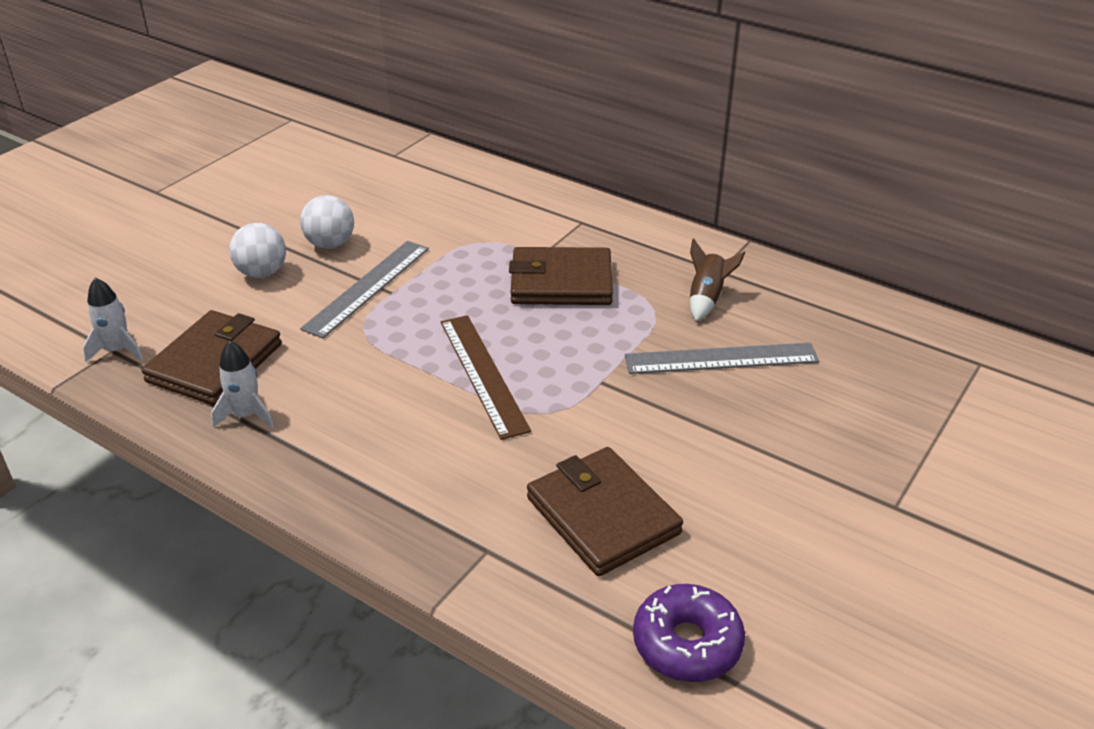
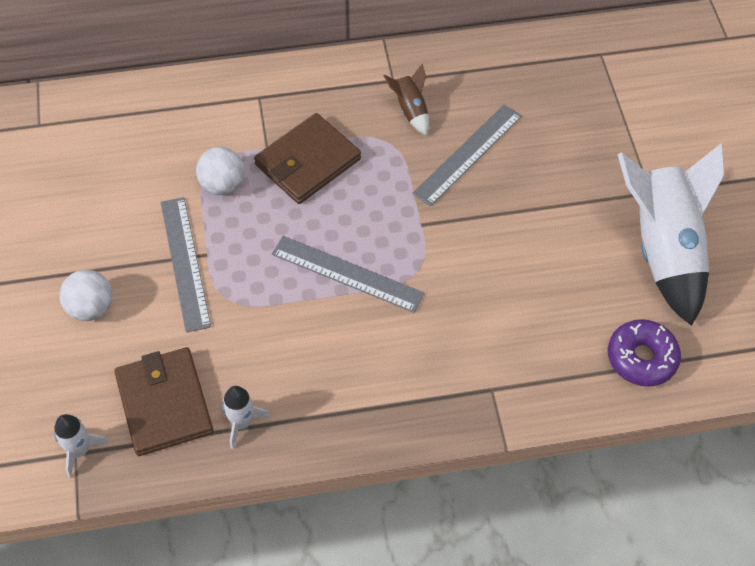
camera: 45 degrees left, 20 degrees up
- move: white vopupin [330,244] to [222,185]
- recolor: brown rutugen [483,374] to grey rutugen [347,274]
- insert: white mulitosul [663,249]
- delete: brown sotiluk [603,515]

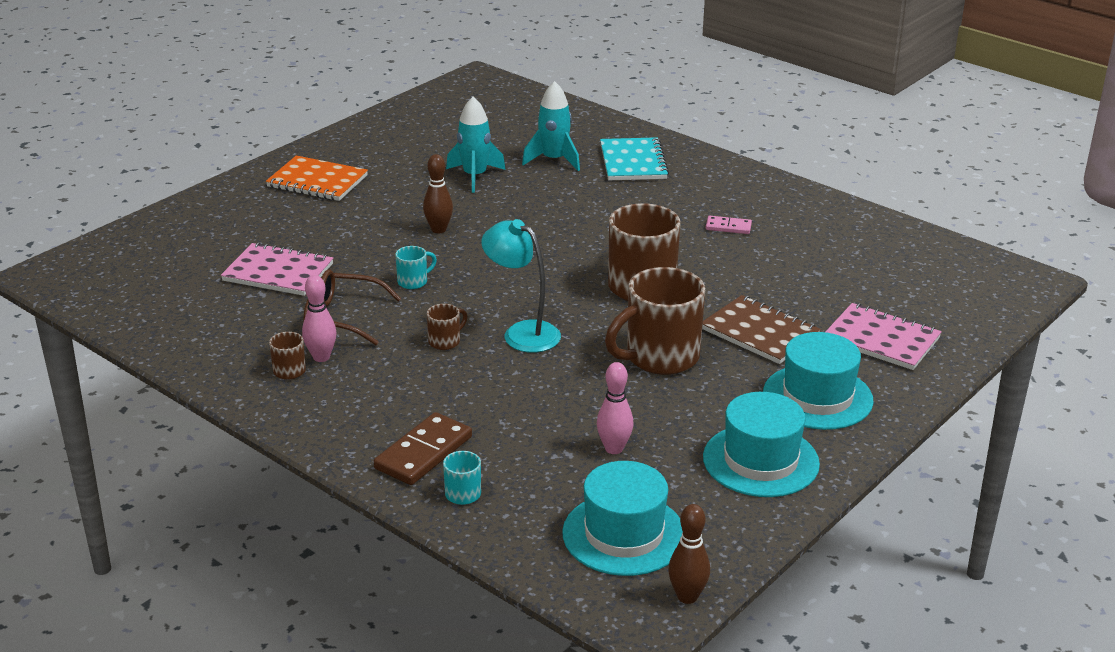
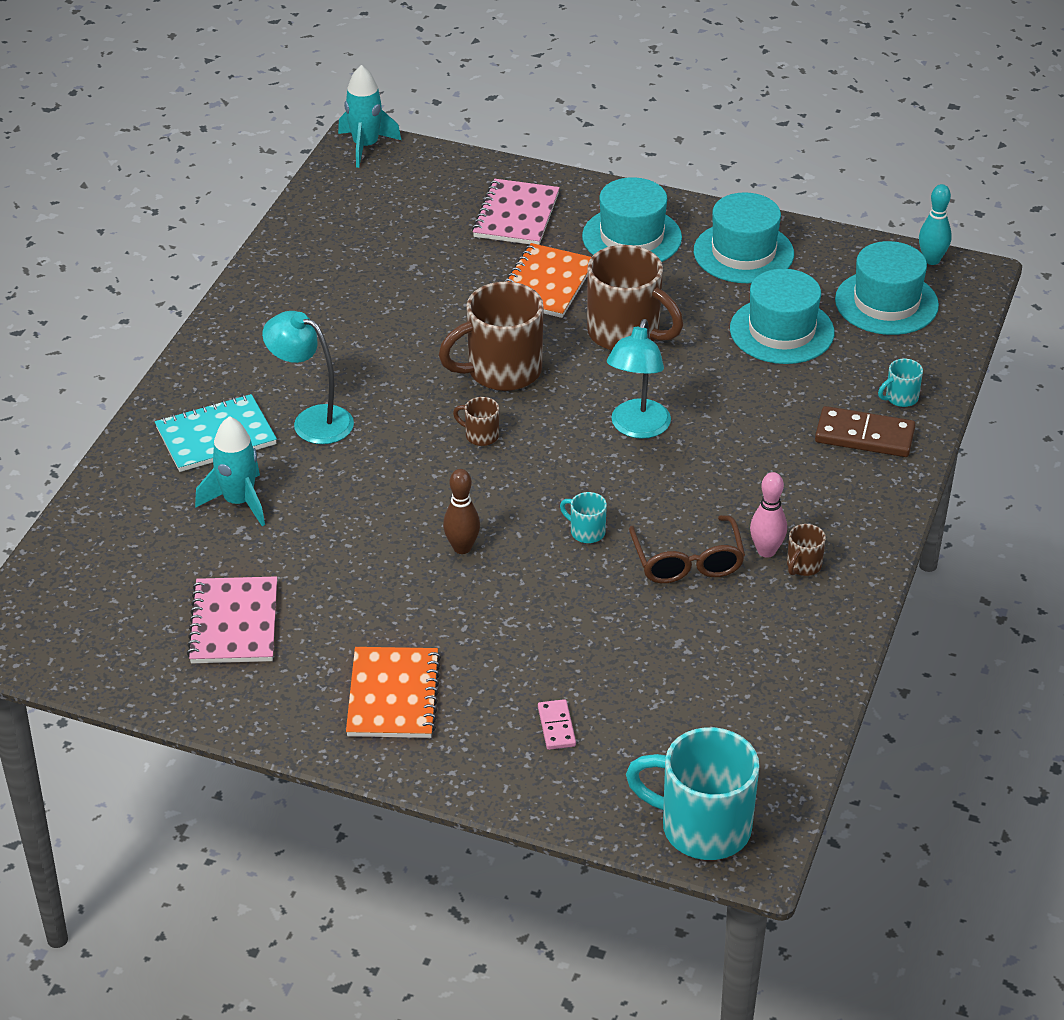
camera: 110 degrees left, 10 degrees up
- move: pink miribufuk [278,272] to [234,623]
- insert: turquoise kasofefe [312,420]
- move: turquoise mulitosul [475,176] to [365,146]
- move: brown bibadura [445,341] to [480,435]
- recolor: brown miribufuk [759,332] to orange miribufuk [546,283]
- move: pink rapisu [728,227] to [556,726]
- insert: turquoise bibadura [702,827]
- replace: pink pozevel [614,448] to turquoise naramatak [781,331]
- recolor: brown pozevel [687,596] to turquoise pozevel [931,260]

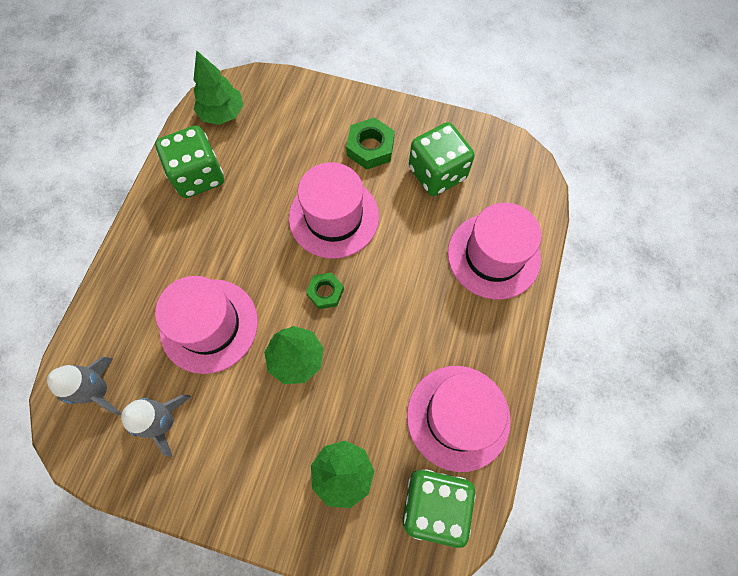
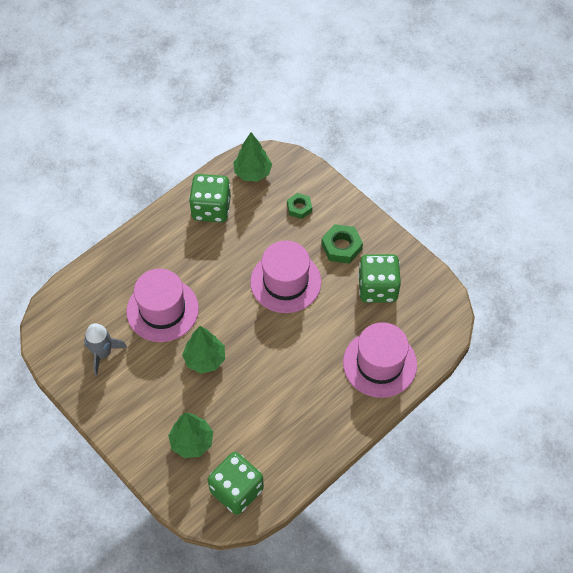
camera: 30 degrees right, 10 degrees down
- move: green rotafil [325,292] to [299,208]
- delete: grey mulitosul [99,390]
- delete: pink naramatak [458,417]

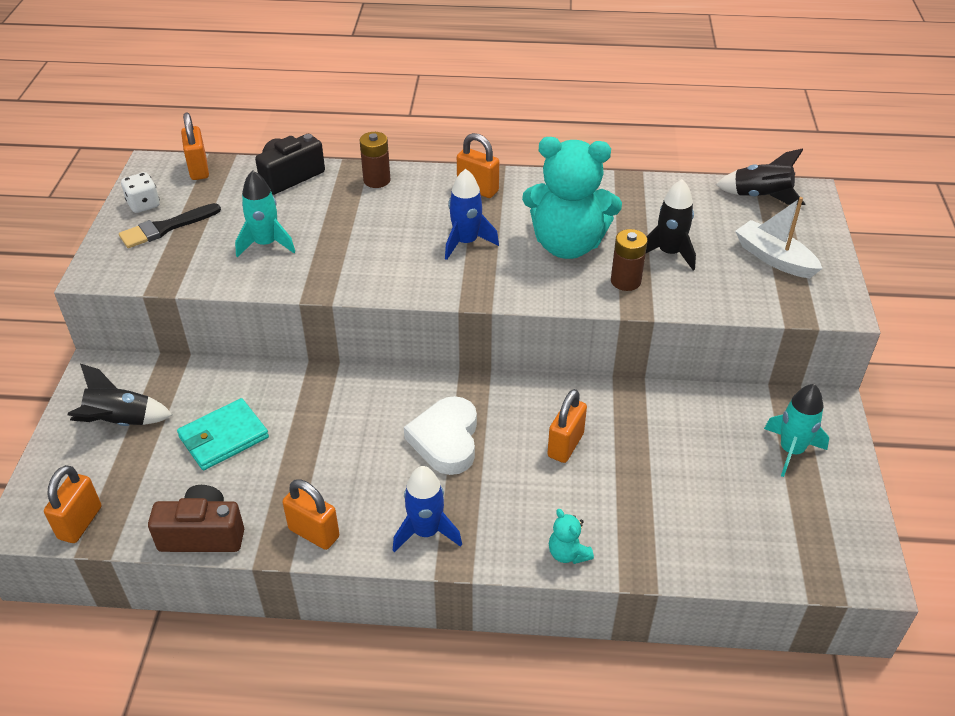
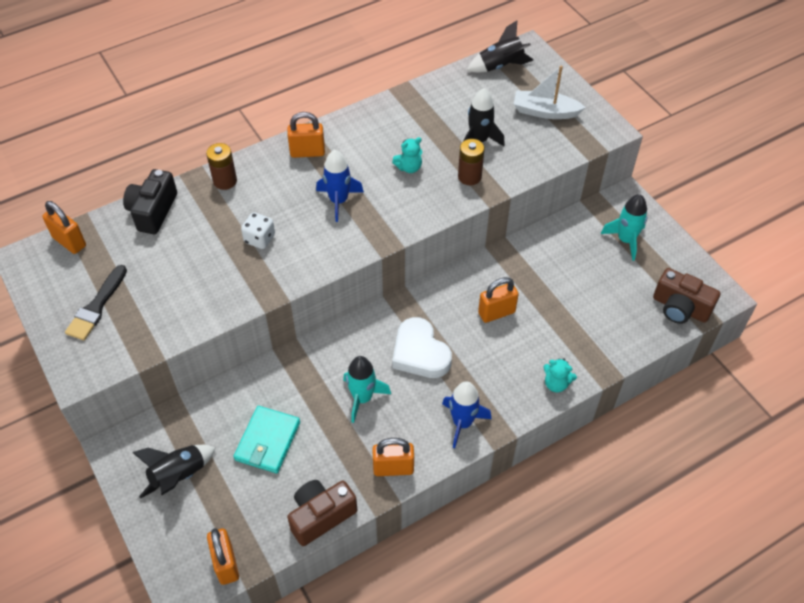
camera: 35 degrees left, 10 degrees up
- move: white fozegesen [144,204] to [259,239]
- move: turquoise mulitosul [266,244] to [362,398]
- resize: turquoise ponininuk [567,245] = [409,167] x0.40
- rotate: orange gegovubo [565,445] = [496,312] 75 degrees clockwise
- insert: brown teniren [680,308]

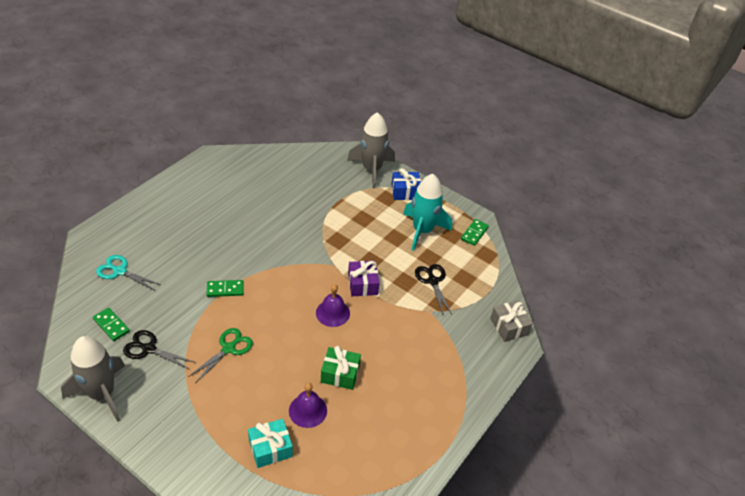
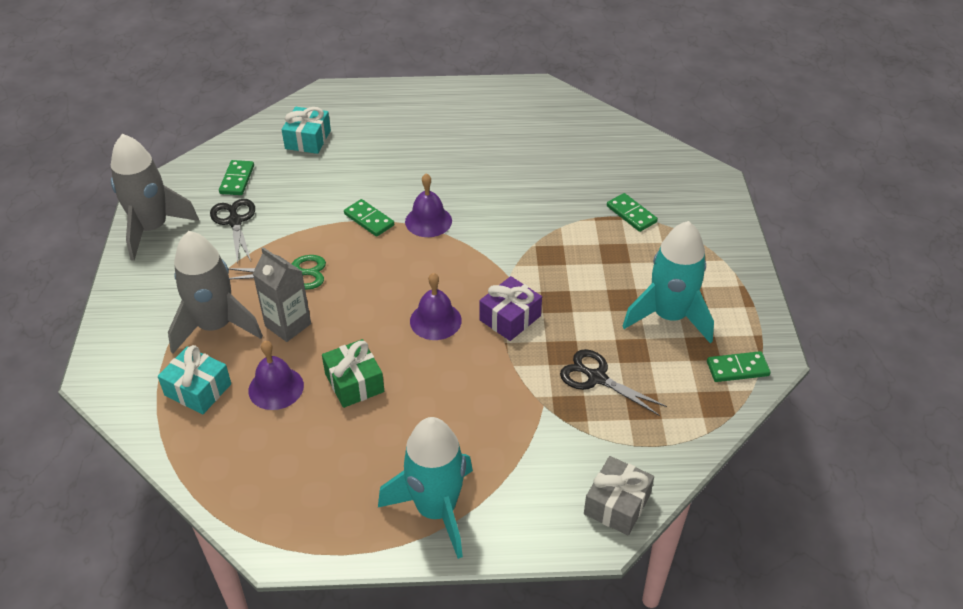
camera: 55 degrees right, 0 degrees up
- move: grey mulitosul [371,169] to [215,326]
- insert: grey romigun [288,325]
- replace: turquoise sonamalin [120,271] to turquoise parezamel [308,139]
- insert: turquoise mulitosul [436,510]
- insert: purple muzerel [428,221]
- rotate: black sonamalin [432,281] = [597,378] 90 degrees counterclockwise
- insert: green rapisu [631,214]
- delete: blue parezamel [405,192]

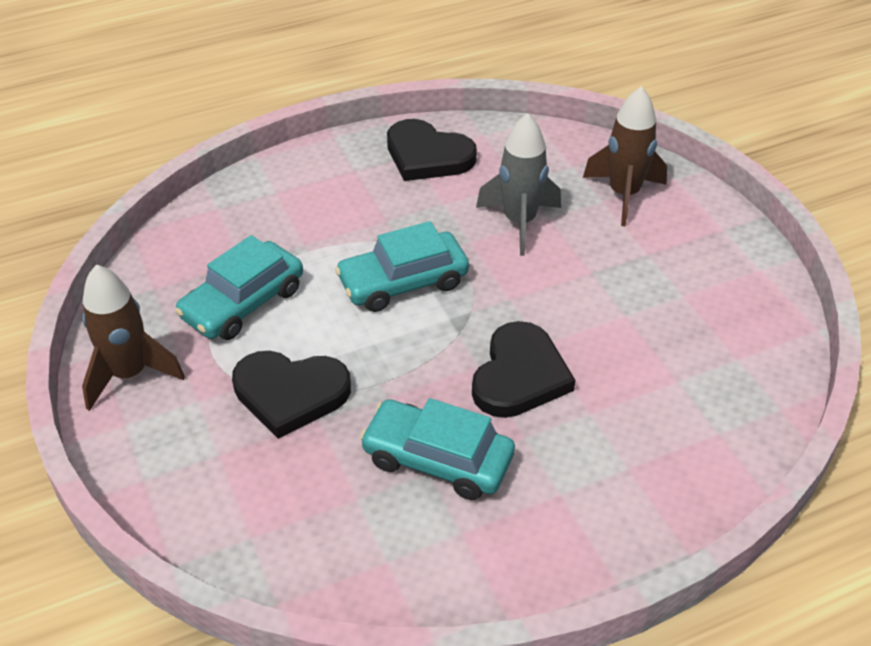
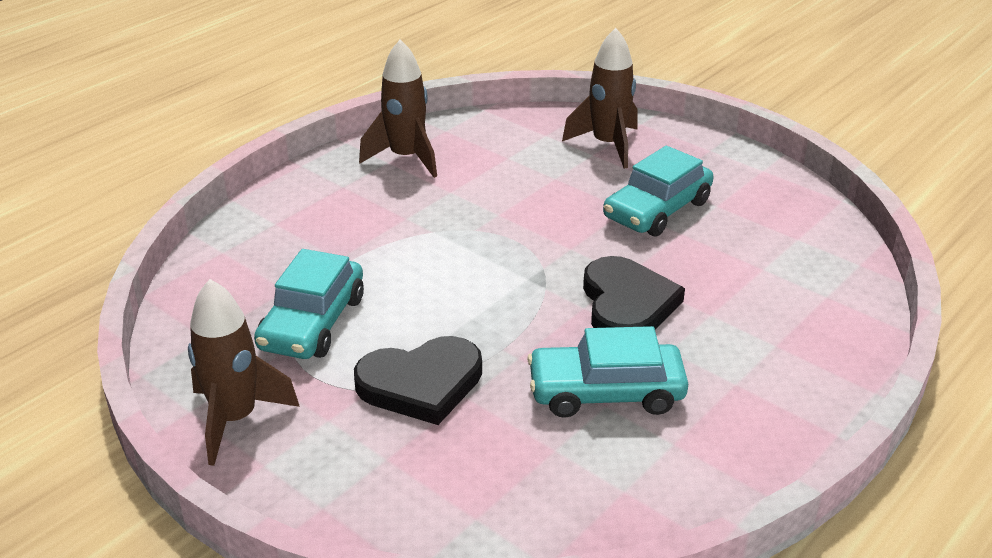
camera: 25 degrees left, 10 degrees down
- replace: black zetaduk [427,155] to brown mulitosul [406,158]
- move: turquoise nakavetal [403,282] to [657,210]
- delete: grey mulitosul [519,222]

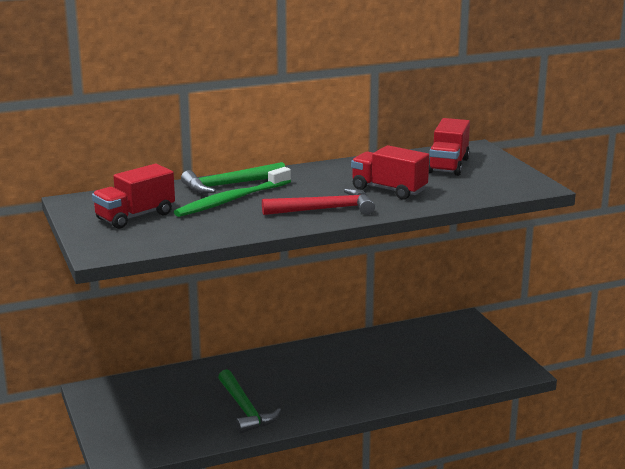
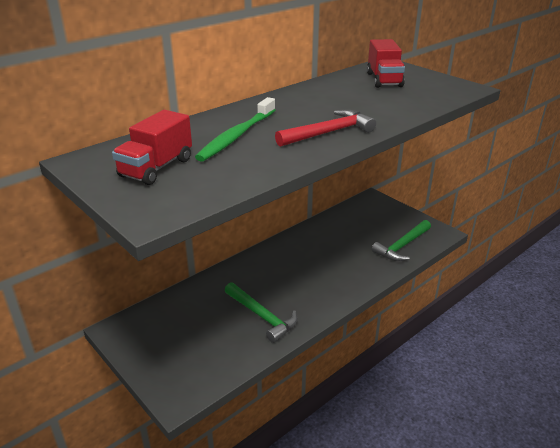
camera: 20 degrees left, 10 degrees up
- move: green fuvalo [229,185] to [402,246]
- delete: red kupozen [388,190]

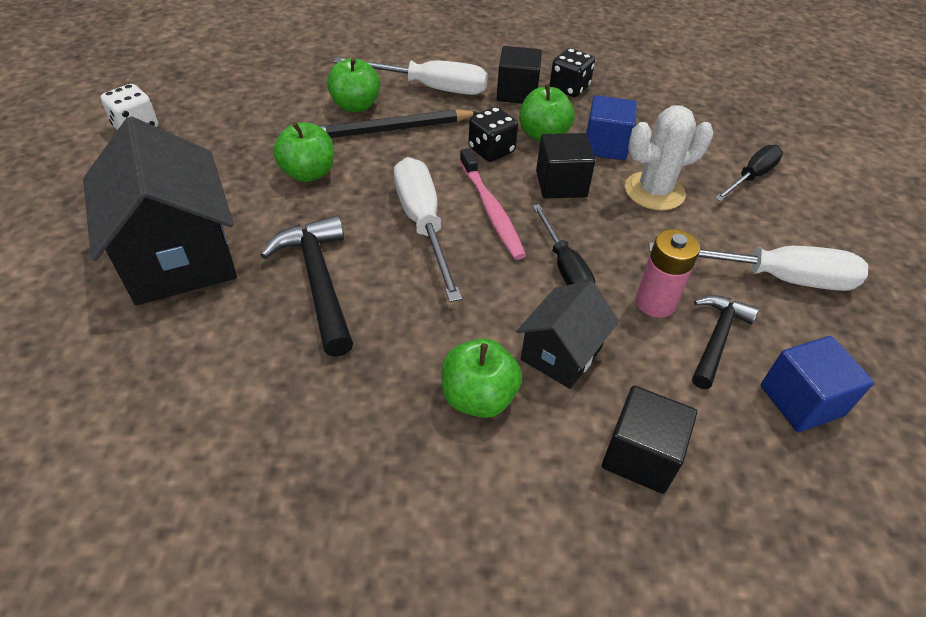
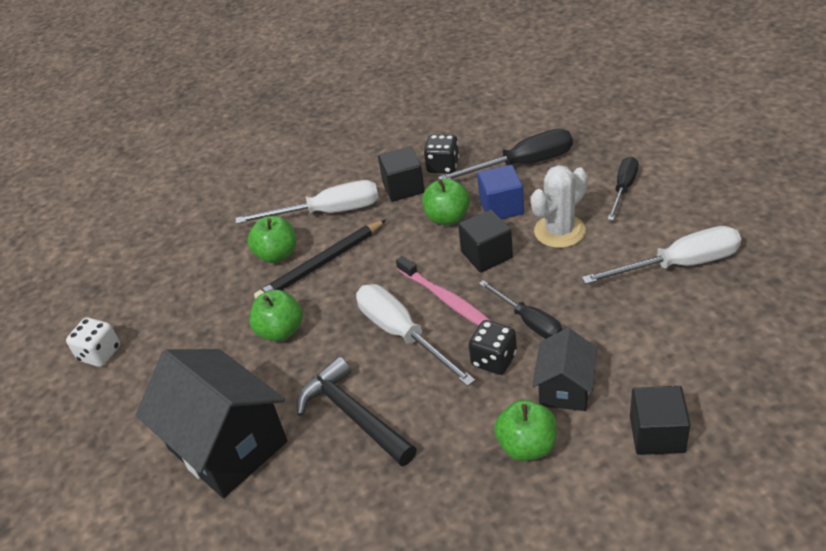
camera: 15 degrees left, 5 degrees down
- insert: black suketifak [522,164]
- move: black fozegesen [491,150] to [493,360]
- delete: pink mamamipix [655,303]
- delete: black fuvalo [717,339]
- delete: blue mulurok [801,400]

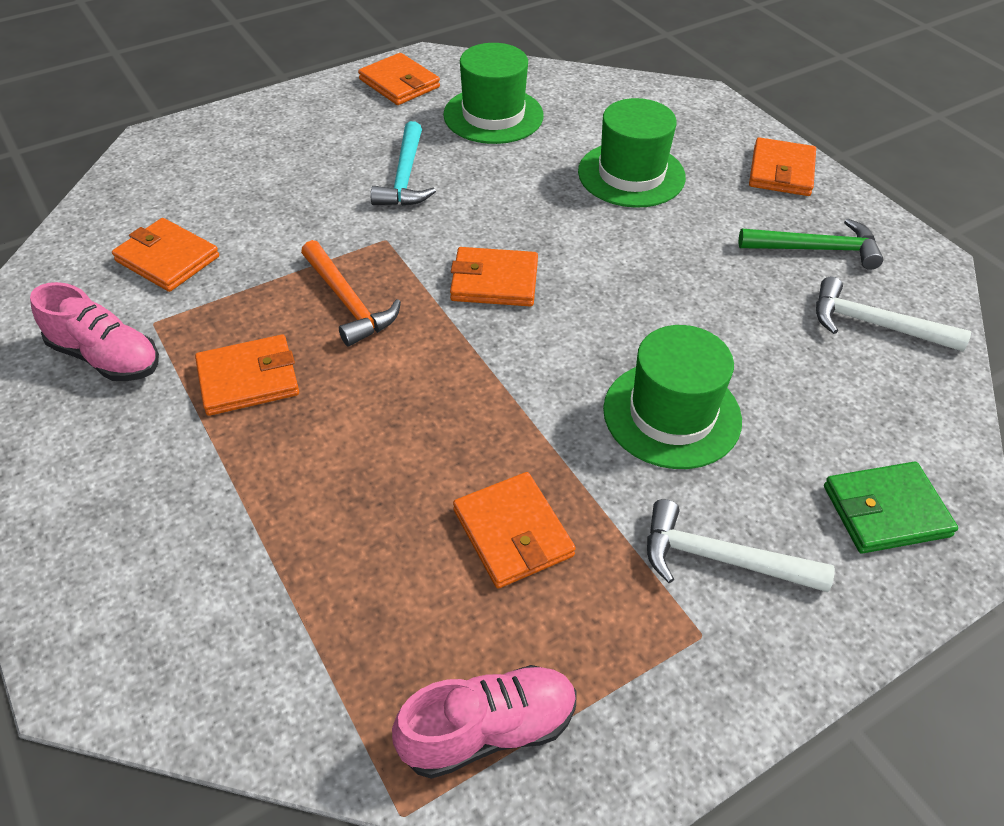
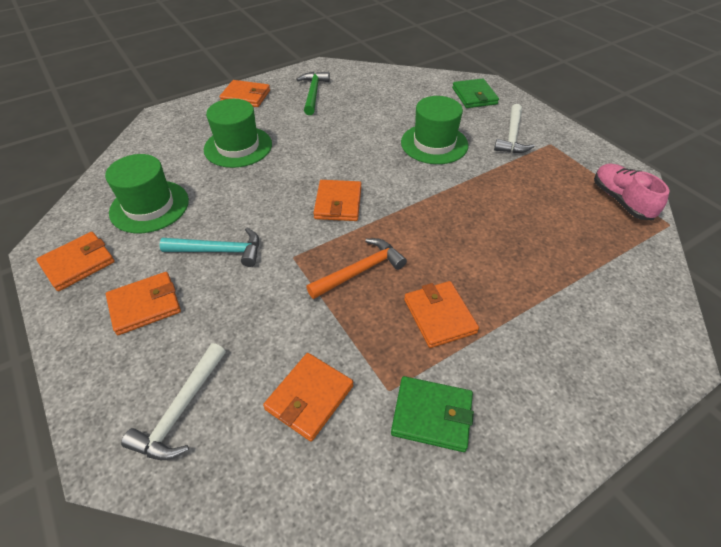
camera: 90 degrees left, 0 degrees up
- move: orange sotiluk [512,533] to [145,305]
- move: white fuvalo [874,325] to [181,410]
- replace: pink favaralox [106,357] to green sotiluk [432,415]

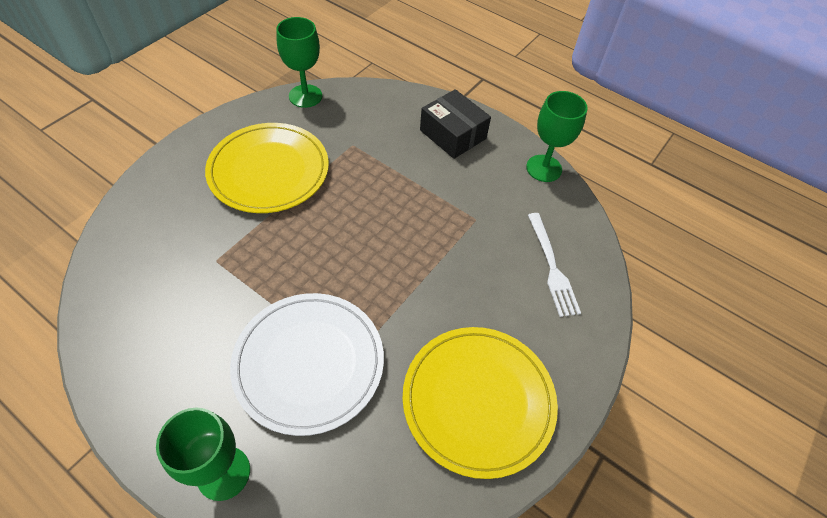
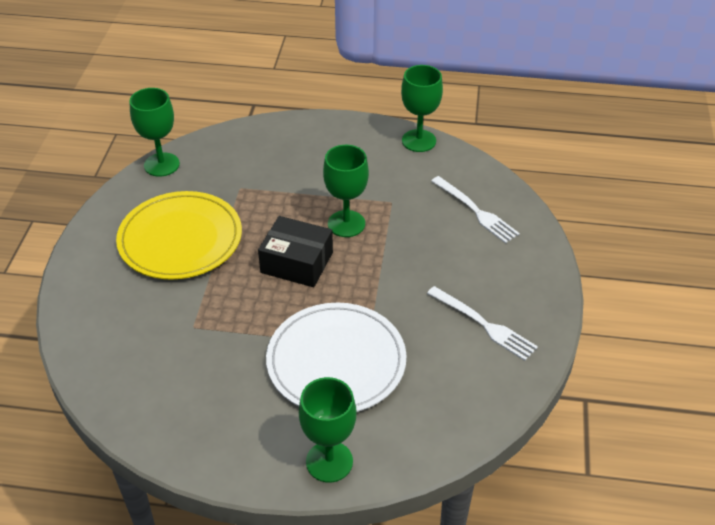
camera: 25 degrees left, 10 degrees down
- move: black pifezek [453,134] to [297,262]
- insert: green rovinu [346,224]
- replace: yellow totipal [478,400] to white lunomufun [485,325]

